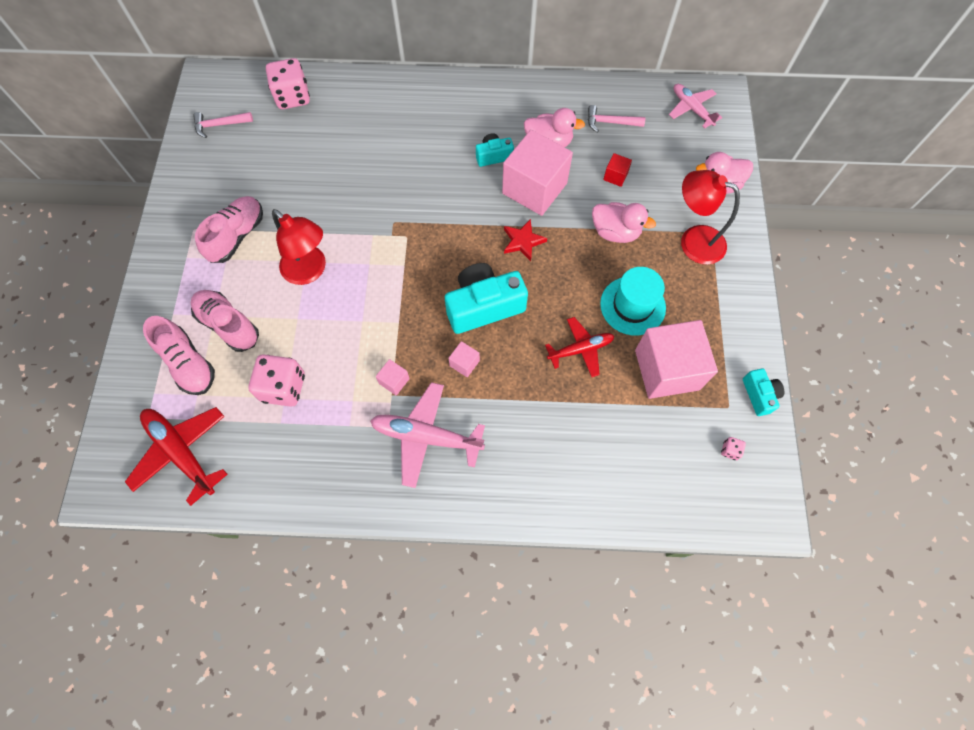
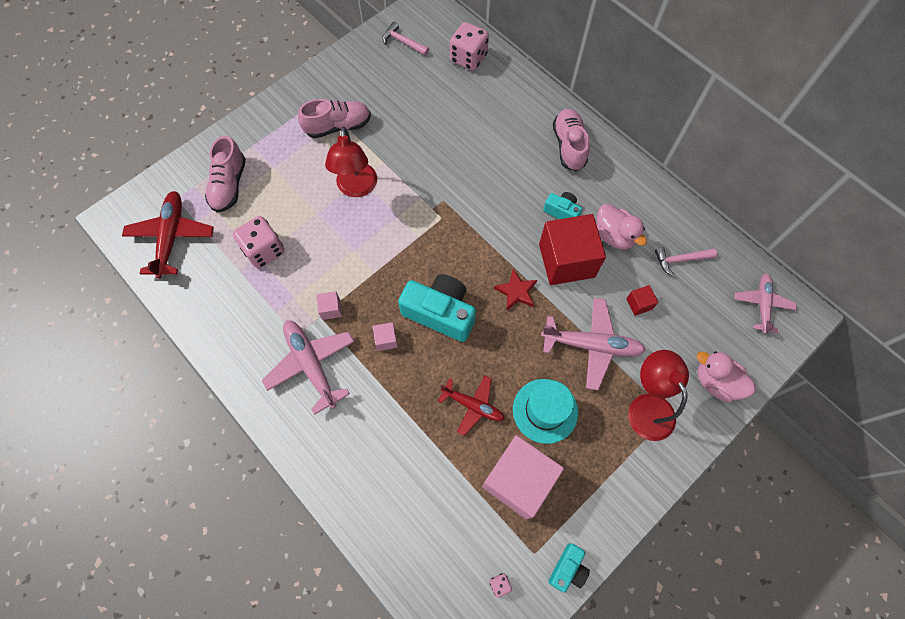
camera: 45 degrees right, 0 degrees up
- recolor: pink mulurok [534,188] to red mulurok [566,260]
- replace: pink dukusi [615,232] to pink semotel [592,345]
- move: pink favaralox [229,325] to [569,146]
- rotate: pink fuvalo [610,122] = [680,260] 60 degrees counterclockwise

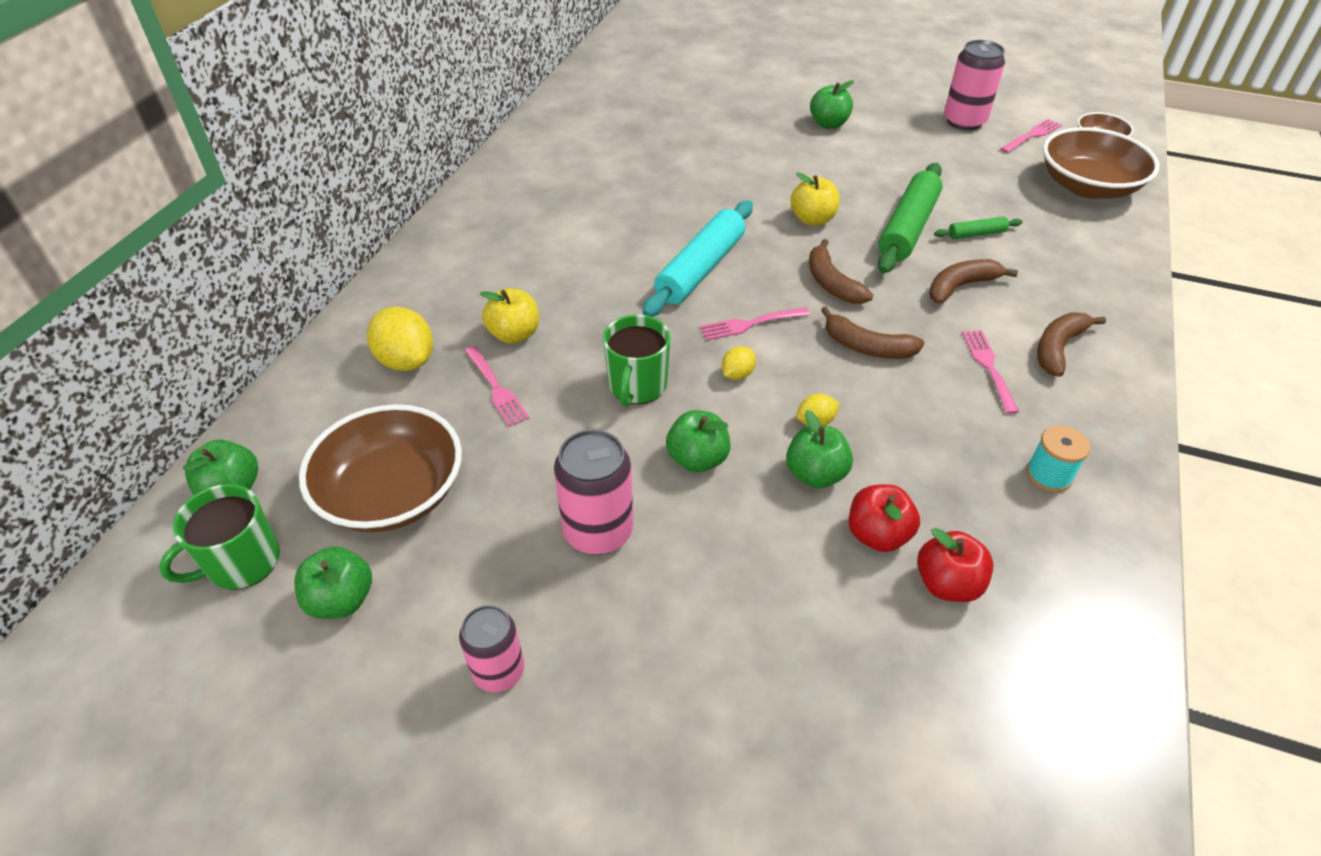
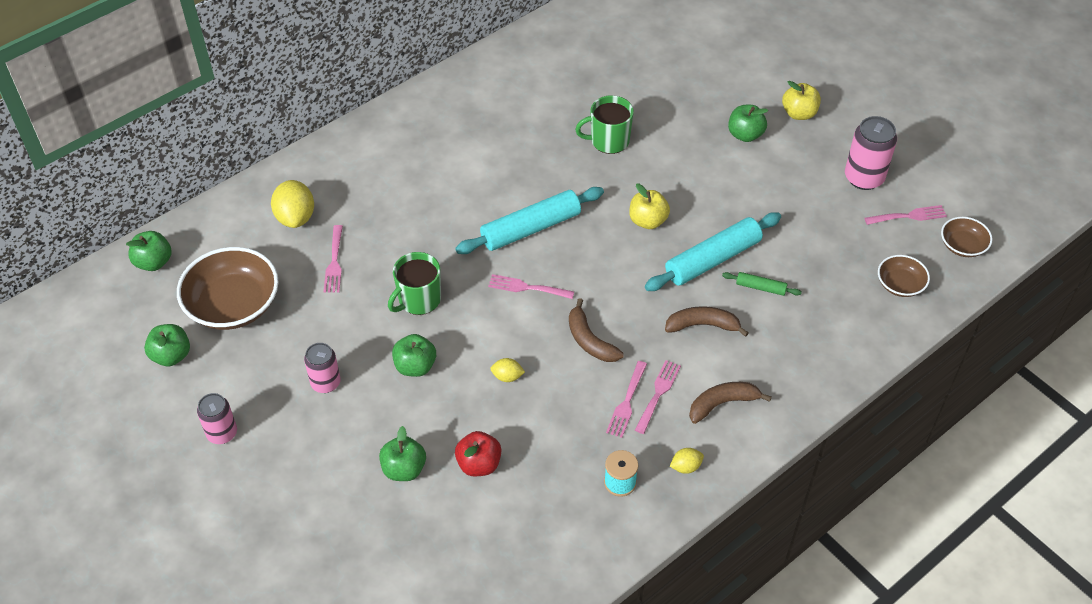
camera: 30 degrees right, 5 degrees up
- resize: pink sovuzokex [598,531] = [325,383] x0.66
- move: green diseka [815,474] to [404,469]
- move: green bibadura [242,562] to [609,141]
- insert: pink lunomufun [627,402]
- recolor: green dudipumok [907,228] to turquoise dudipumok [712,259]
- move: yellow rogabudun [737,374] to [685,467]
- move: yellow diseka [514,334] to [799,113]
- resize: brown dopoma [1087,186] = [900,284] x0.52
- delete: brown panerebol [832,283]
- delete: red diseka [947,584]

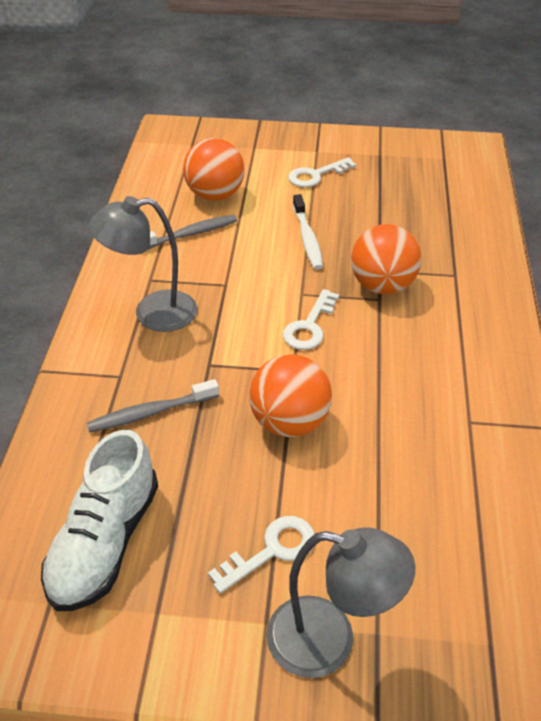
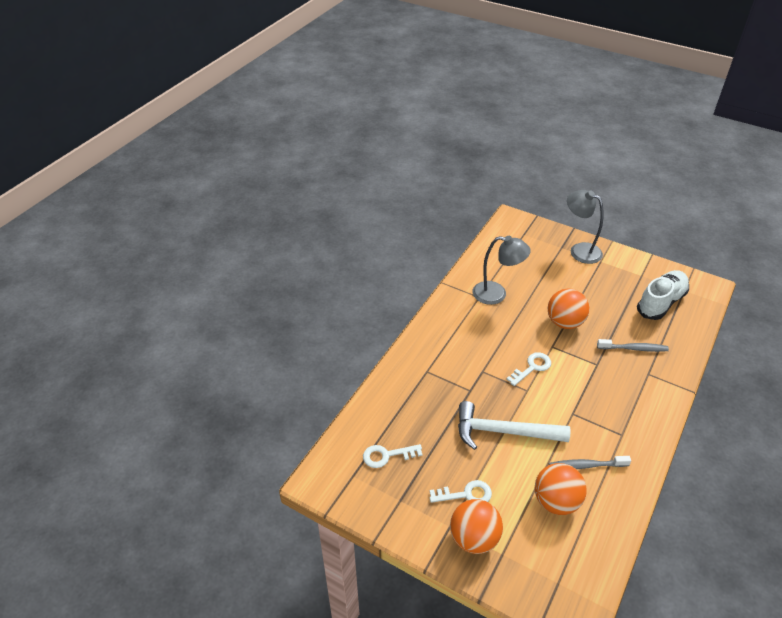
camera: 155 degrees left, 0 degrees up
- move: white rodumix [272,550] to [387,455]
- move: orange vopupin [382,286] to [474,538]
- replace: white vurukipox [307,238] to white fuvalo [503,431]
- move: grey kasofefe [152,313] to [496,294]

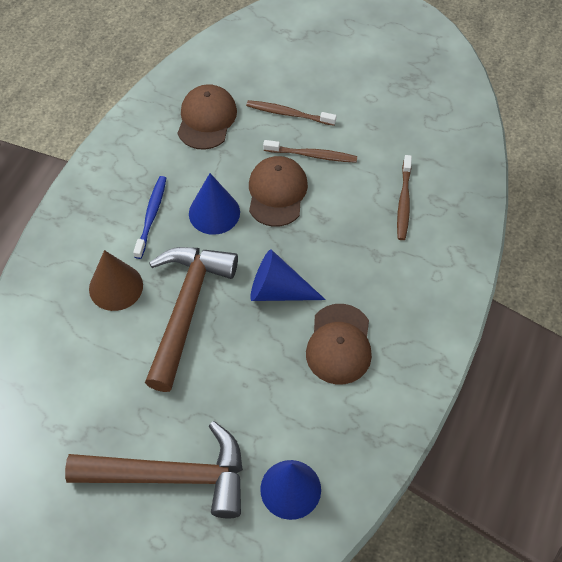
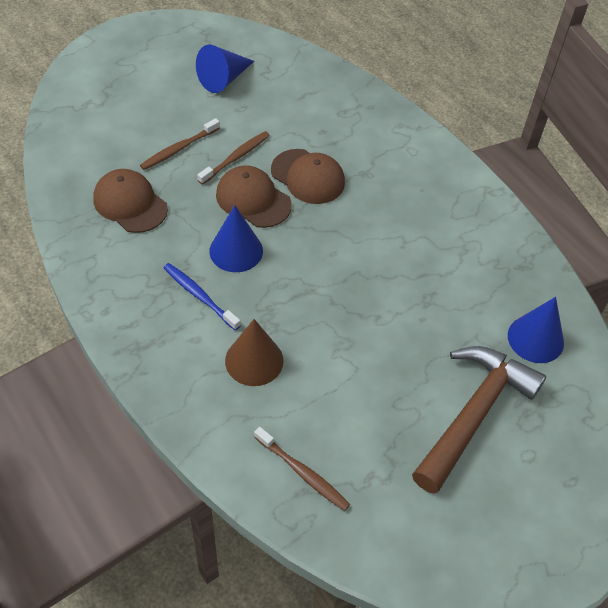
camera: 60 degrees left, 5 degrees down
- move: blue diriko [278,290] to [223,79]
- move: brown vurukipox [403,202] to [303,473]
- move: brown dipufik [339,344] to [308,176]
- delete: brown fuvalo [186,308]

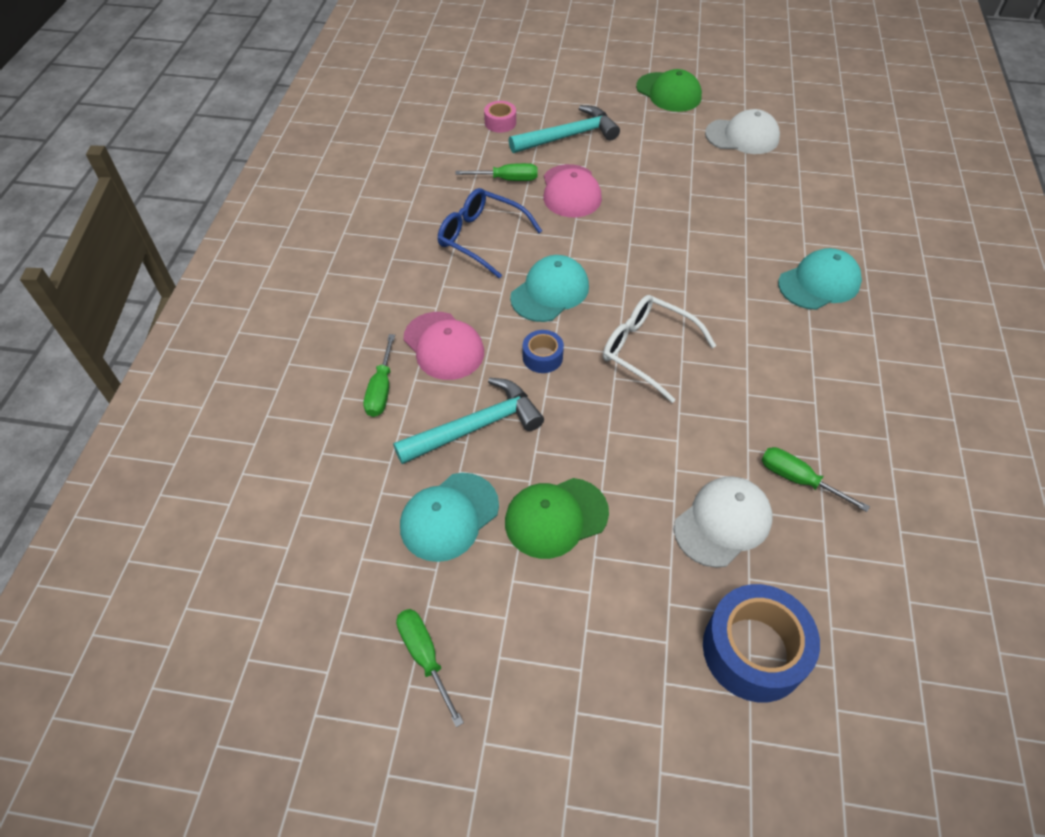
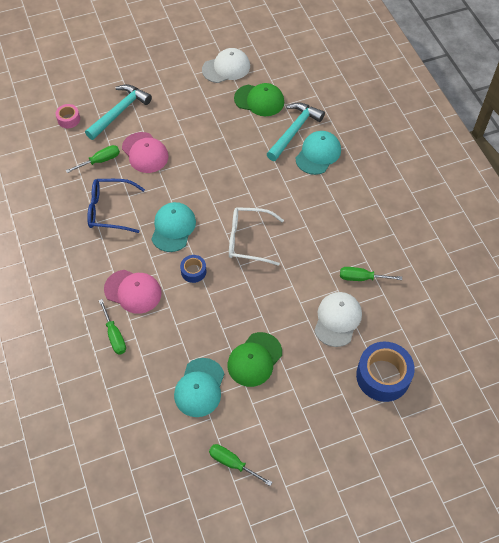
camera: 30 degrees left, 5 degrees up
- move: green dipufik [668,92] to [259,100]
- move: turquoise fuvalo [476,426] to [294,131]

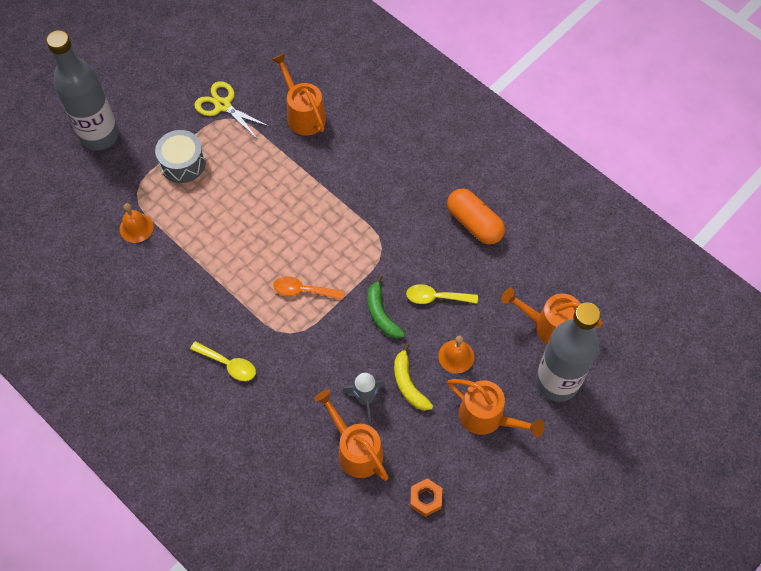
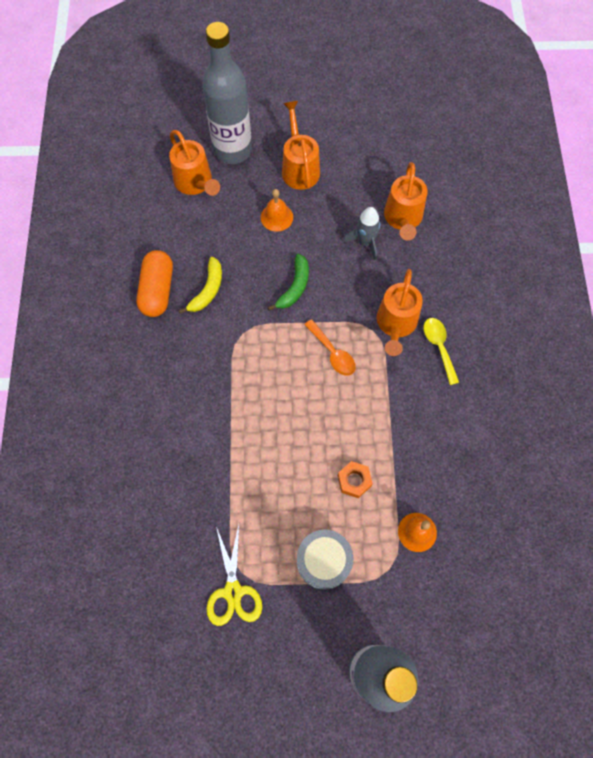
camera: 135 degrees left, 5 degrees up
- move: yellow panerebol [408,384] to [207,290]
- move: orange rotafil [425,499] to [354,481]
- move: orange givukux [303,114] to [396,325]
- delete: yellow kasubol [436,297]

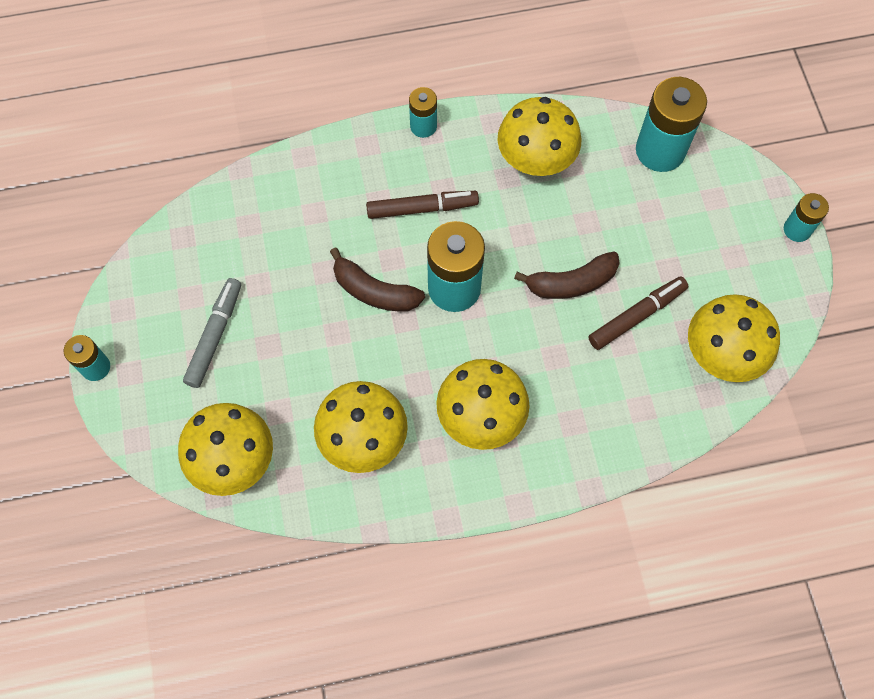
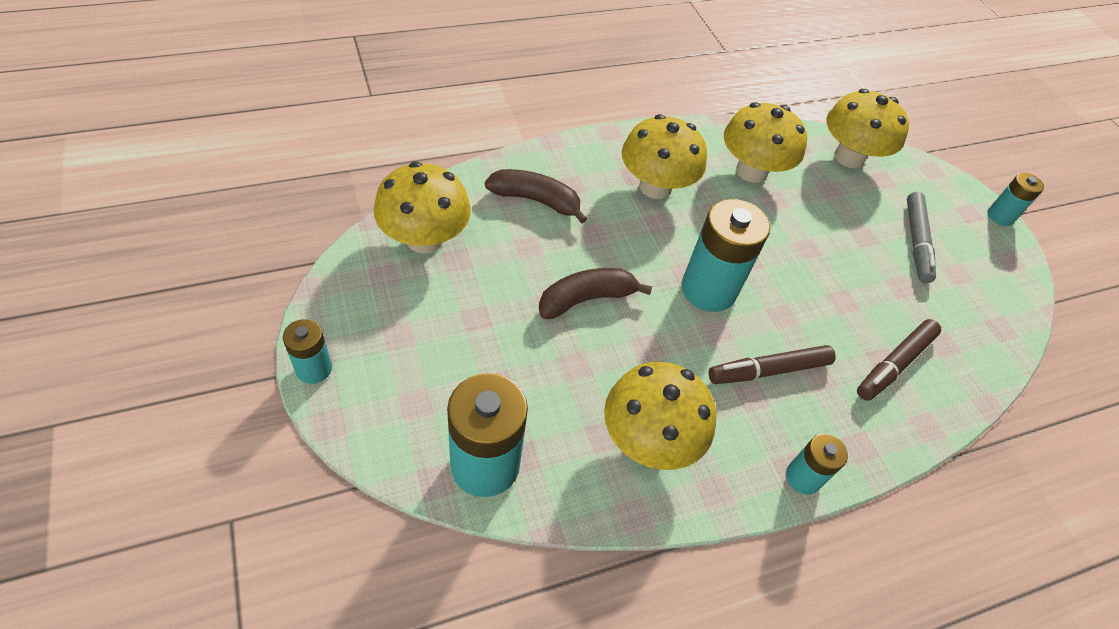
camera: 165 degrees right, 15 degrees down
- move: brown panerebol [374,291] to [536,200]
- move: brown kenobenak [636,316] to [895,364]

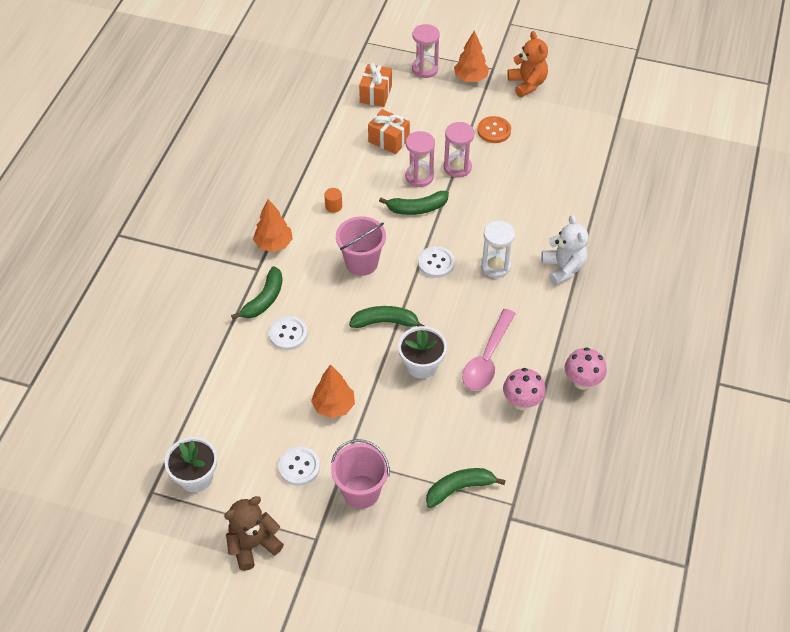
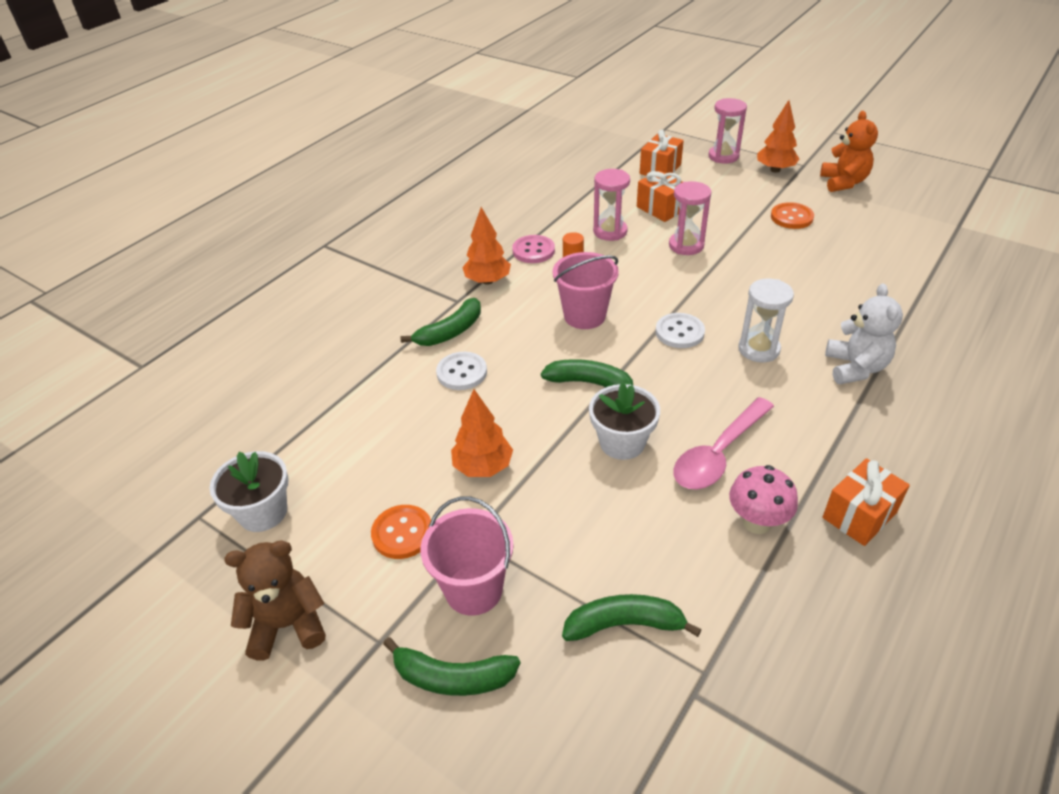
camera: 20 degrees right, 10 degrees down
- recolor: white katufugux [299,467] to orange katufugux [402,533]
- move: green panerebol [417,208] to [453,677]
- insert: pink katufugux [533,251]
- move: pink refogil [457,167] to [610,231]
- replace: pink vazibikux [582,382] to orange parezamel [859,515]

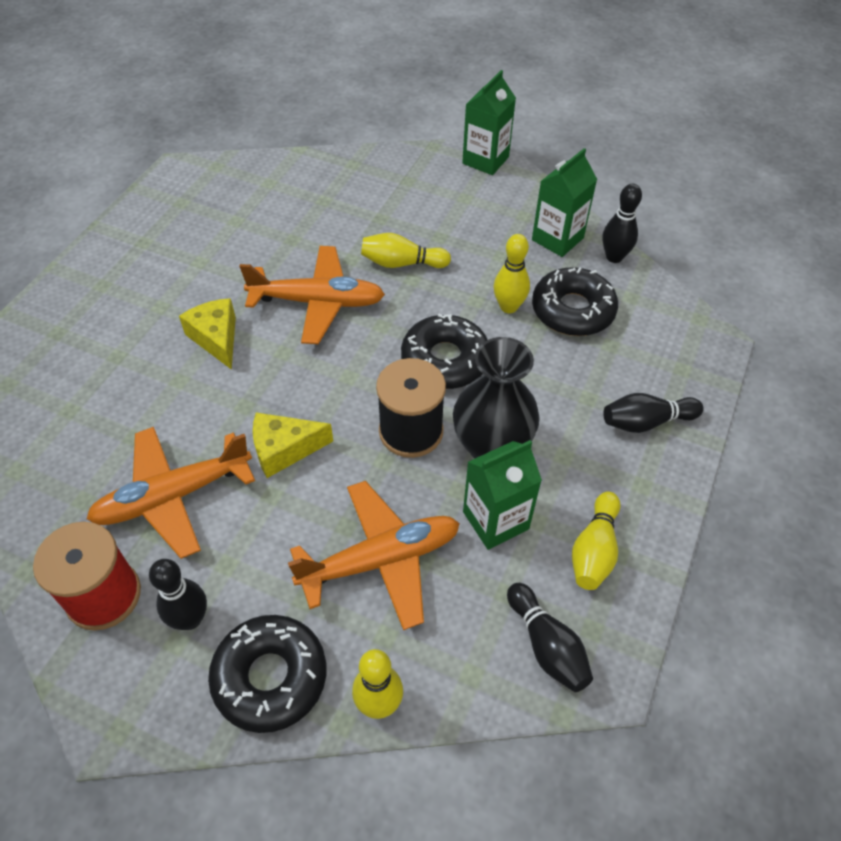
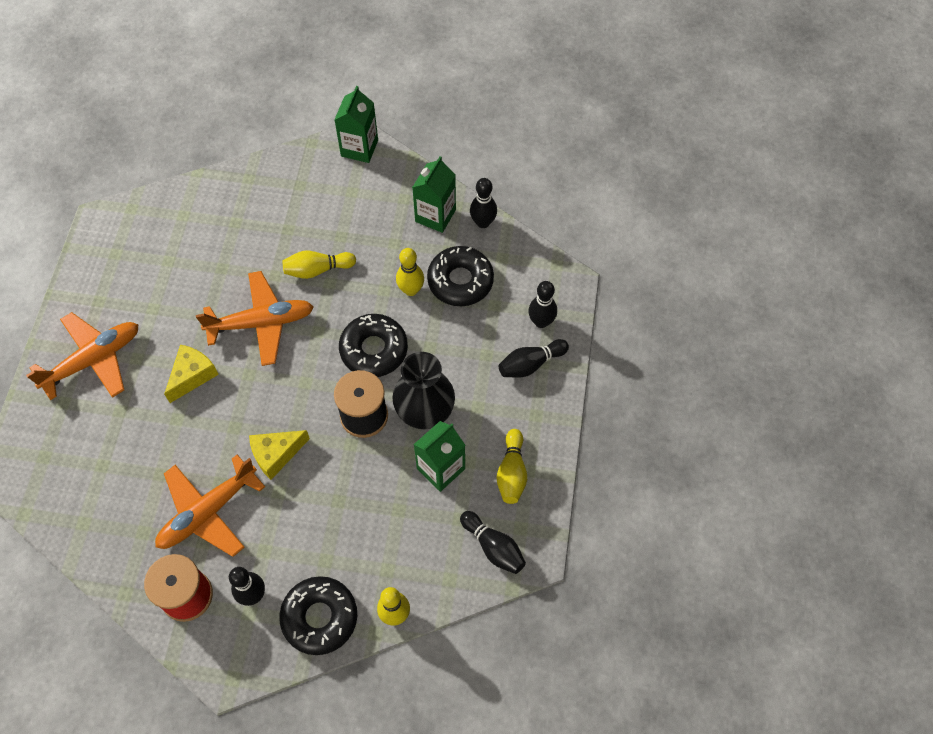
camera: 15 degrees left, 10 degrees up
- move: orange semotel [381,560] to [93,360]
- rotate: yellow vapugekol [216,338] = [192,375] 75 degrees clockwise
- insert: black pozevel [541,322]

